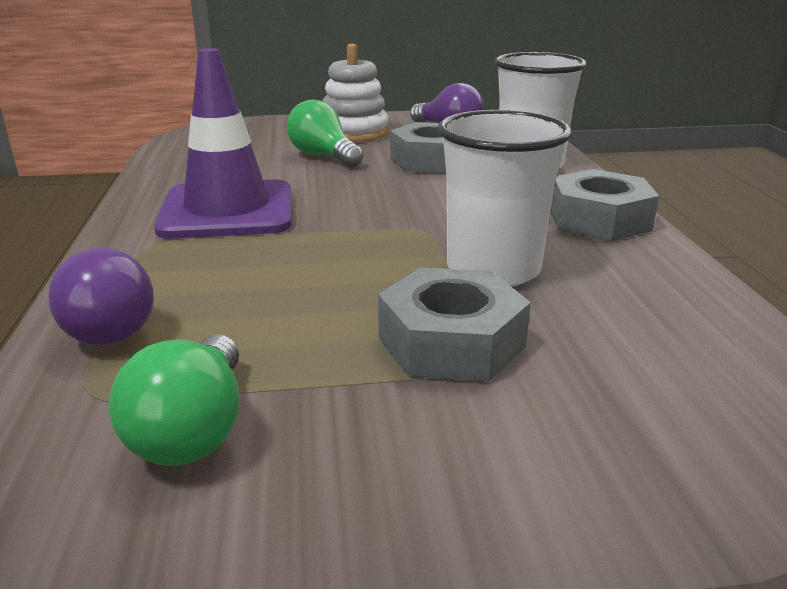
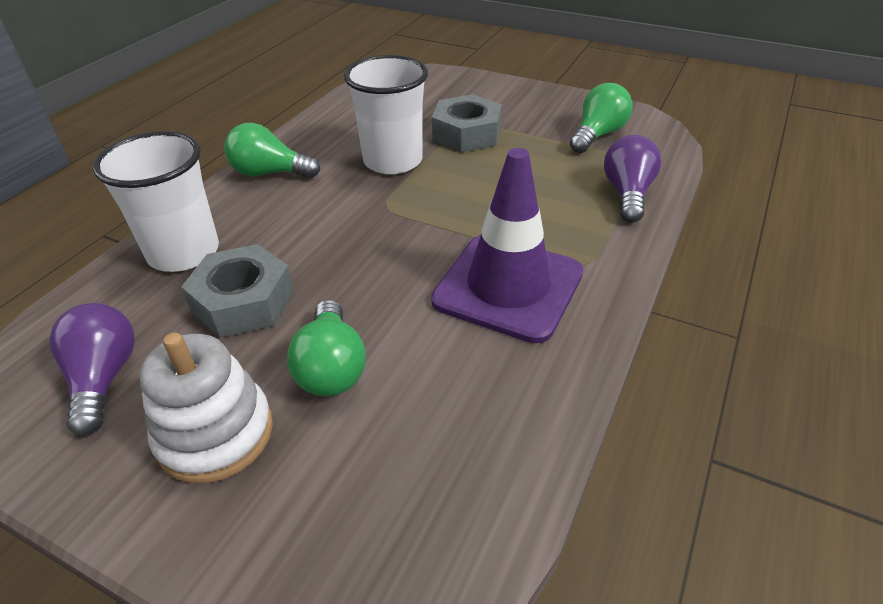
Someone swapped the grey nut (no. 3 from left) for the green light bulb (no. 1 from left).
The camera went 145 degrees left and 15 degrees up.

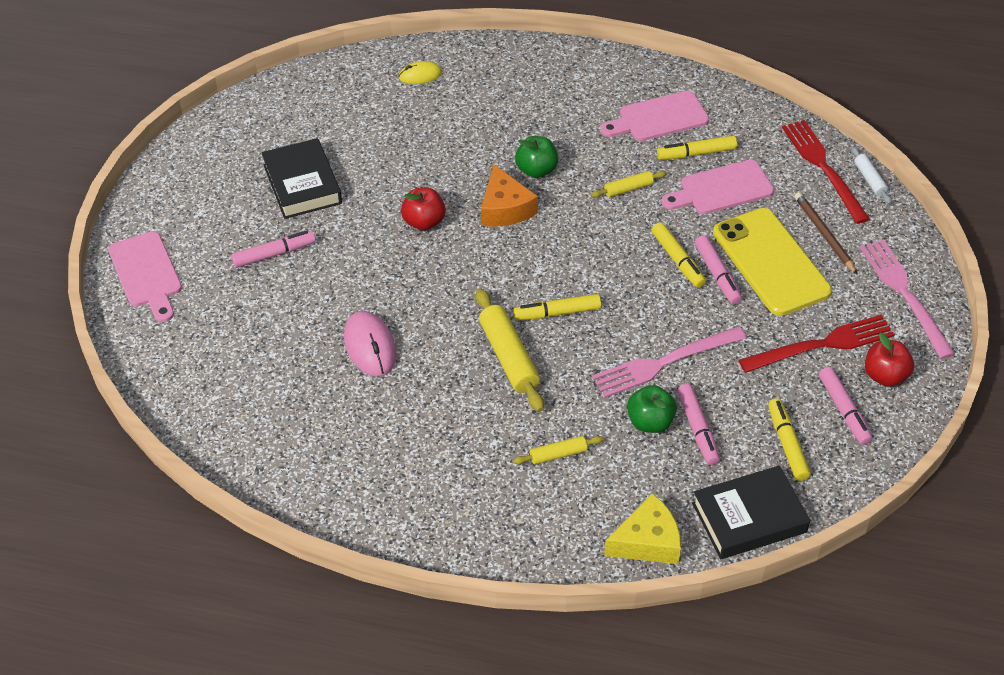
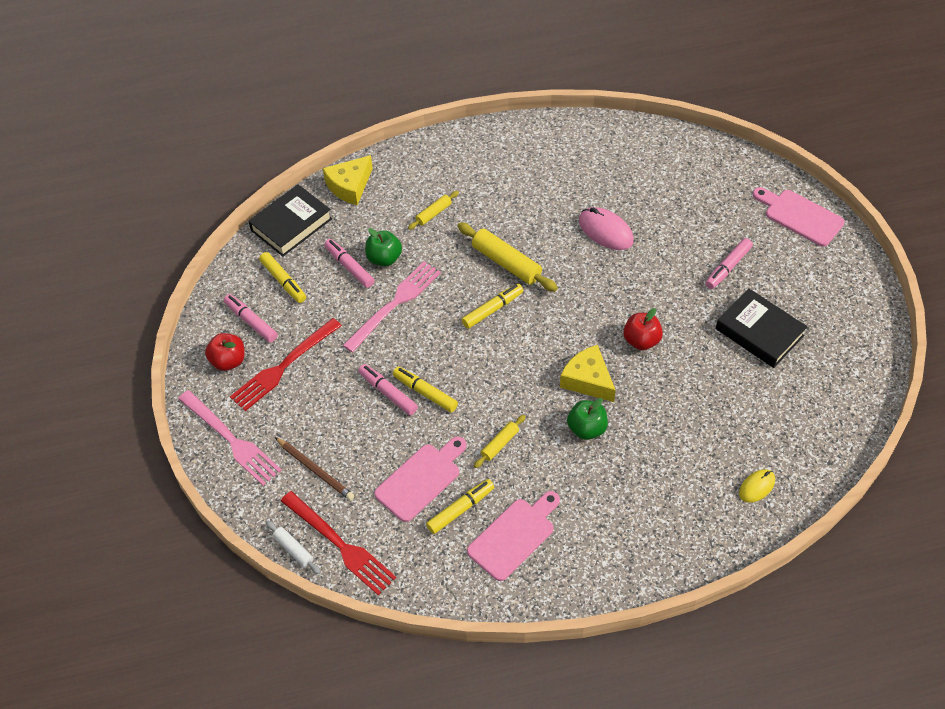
Someone repainted the orange cheese, which became the yellow cheese (no. 2 from left).
Someone took away the yellow phone.
The camera went 155 degrees right and 5 degrees up.

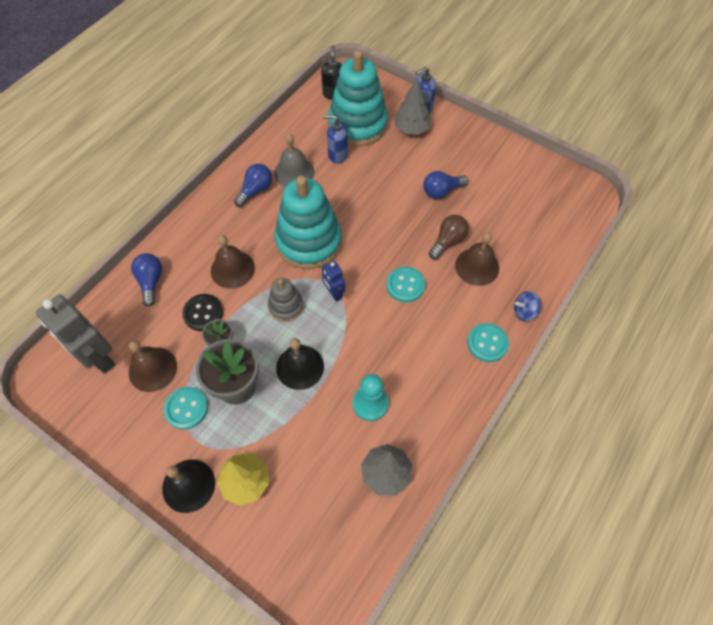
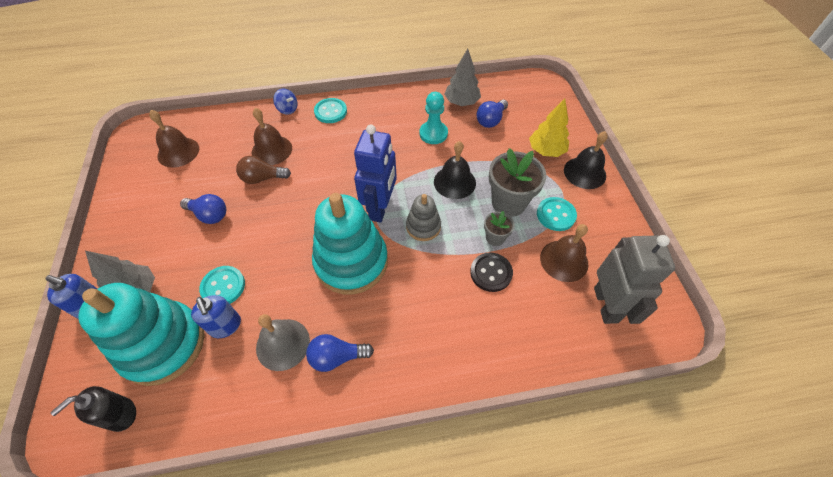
Someone carried the blue light bulb (no. 1 from left in the first image).
Someone carried the brown bell (no. 2 from left in the first image).
Someone scaled the blue robot by 1.95.
Someone carried the turquoise button (no. 2 from left in the first image).
The camera went 135 degrees left and 5 degrees down.

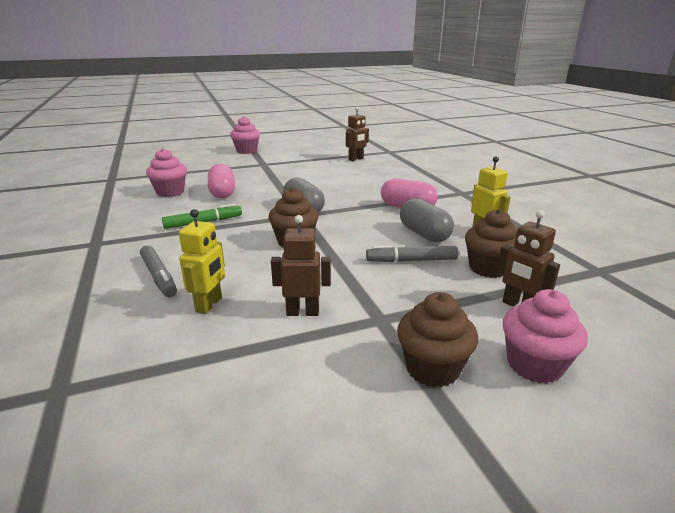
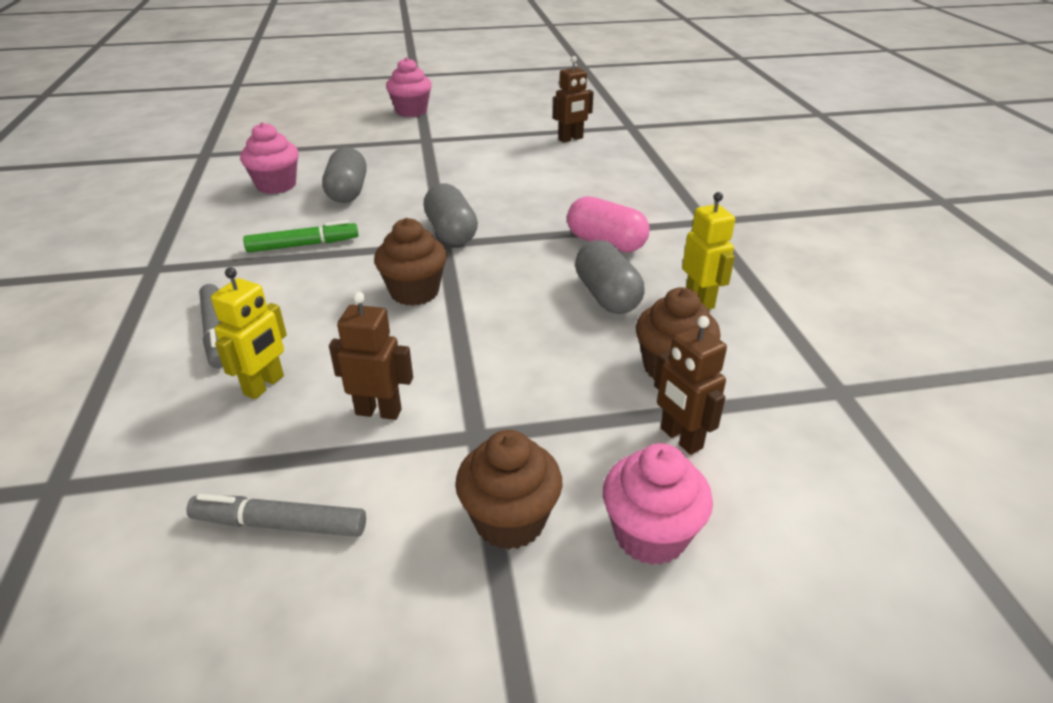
Someone repainted the pink capsule (no. 1 from left), which became the grey capsule (no. 1 from left).
Someone carried the grey marker (no. 2 from left).
The camera went 10 degrees right and 10 degrees up.

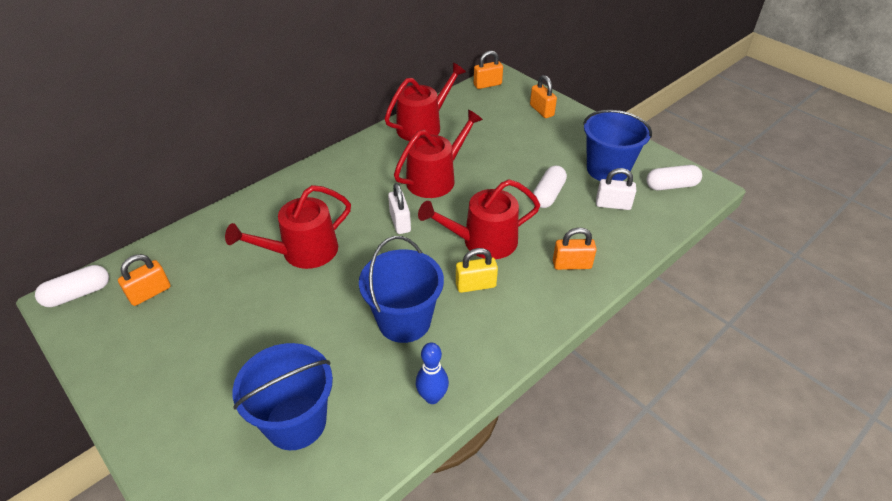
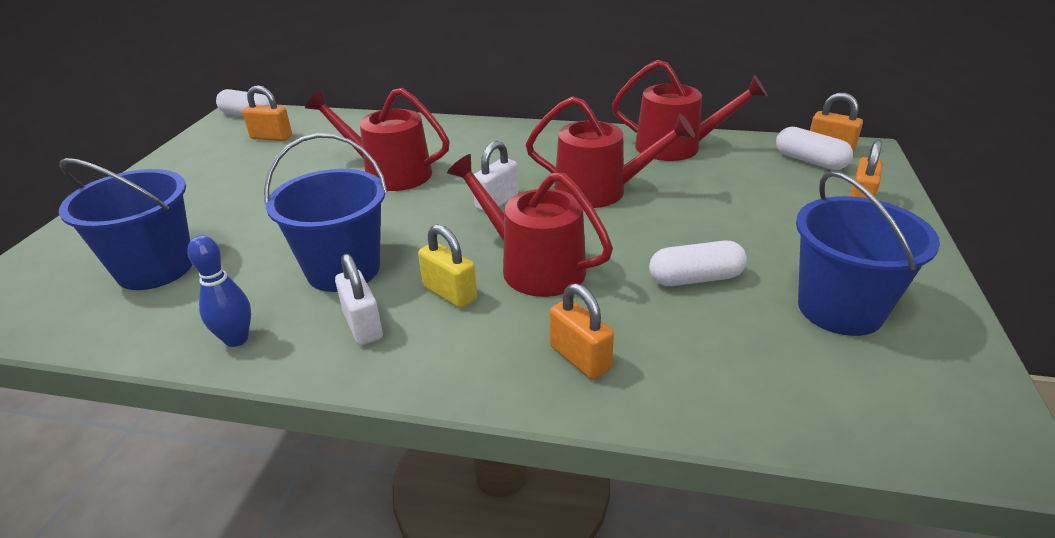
Someone carried the white padlock (no. 2 from left in the first image).
Someone carried the white capsule (no. 3 from left).
The camera went 55 degrees right and 10 degrees down.

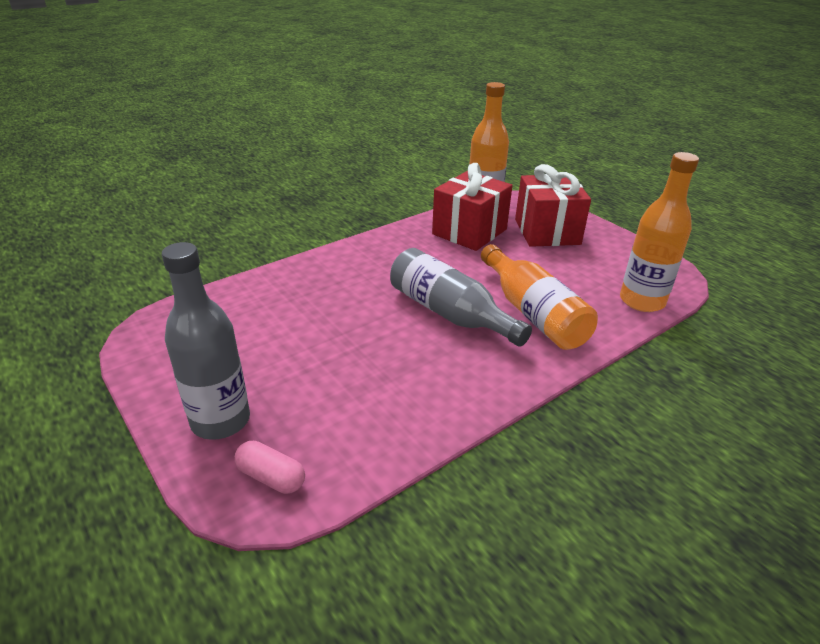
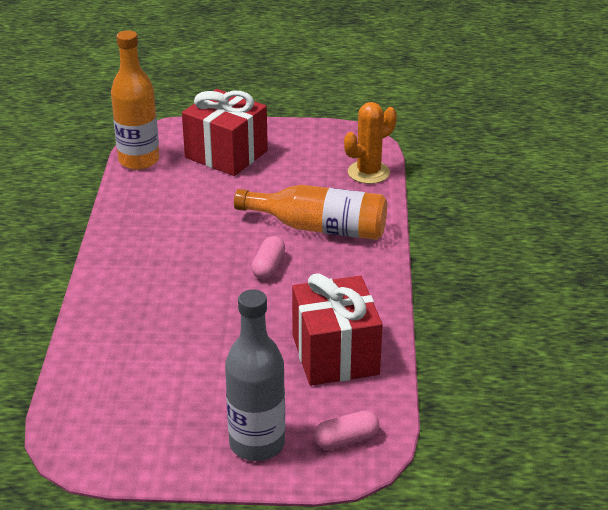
Someone swapped the grey bottle (no. 2 from left) for the pink capsule (no. 1 from left).
Someone carried the red gift (no. 1 from left in the first image).
Someone swapped the orange bottle (no. 3 from left) for the orange cactus.
The camera went 50 degrees left and 0 degrees up.

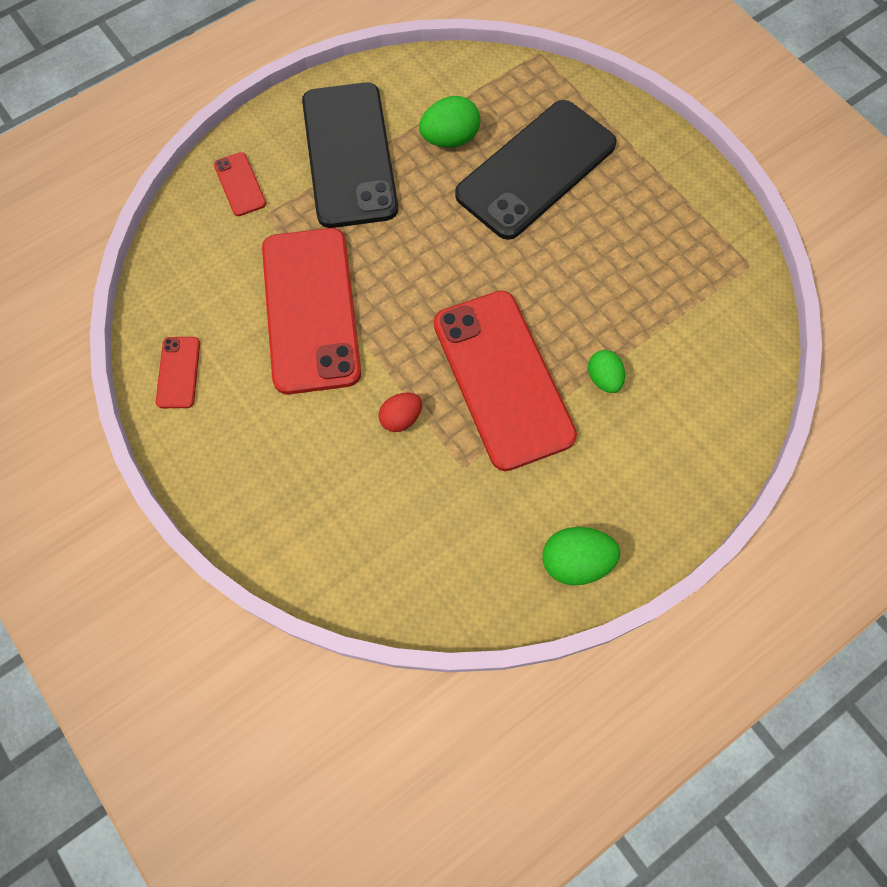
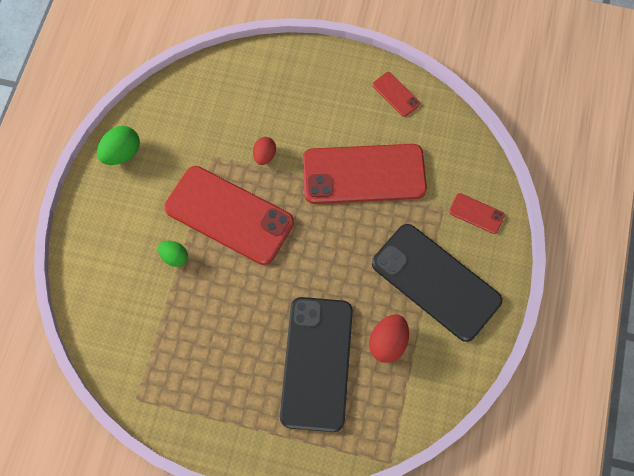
Someone rotated the red phone (no. 3 from left in the first image) by 45 degrees counterclockwise.
Someone repainted the green egg (no. 1 from left), which became the red egg (no. 2 from left).
The camera went 140 degrees right and 0 degrees up.

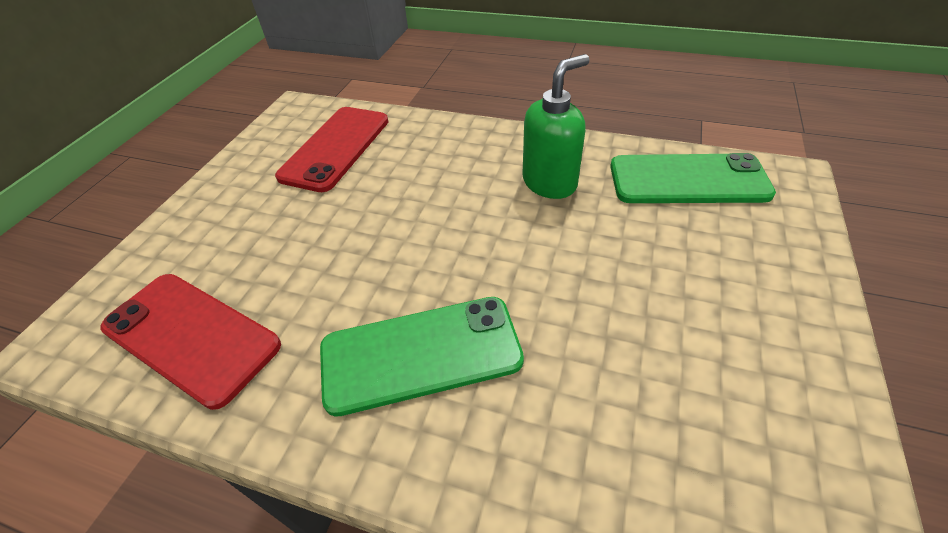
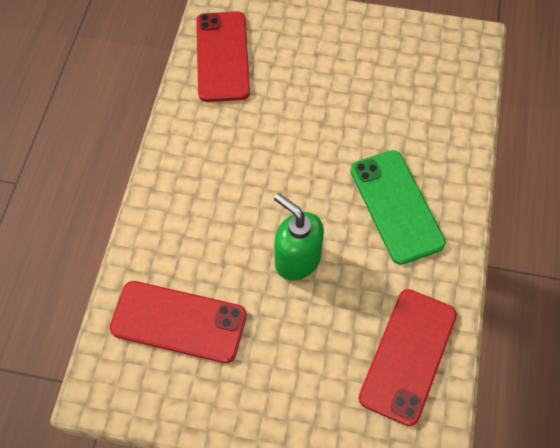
Someone carried the green soap dispenser.
Someone repainted the green phone (no. 2 from left), which became the red phone (no. 2 from left).
The camera went 100 degrees left and 15 degrees up.

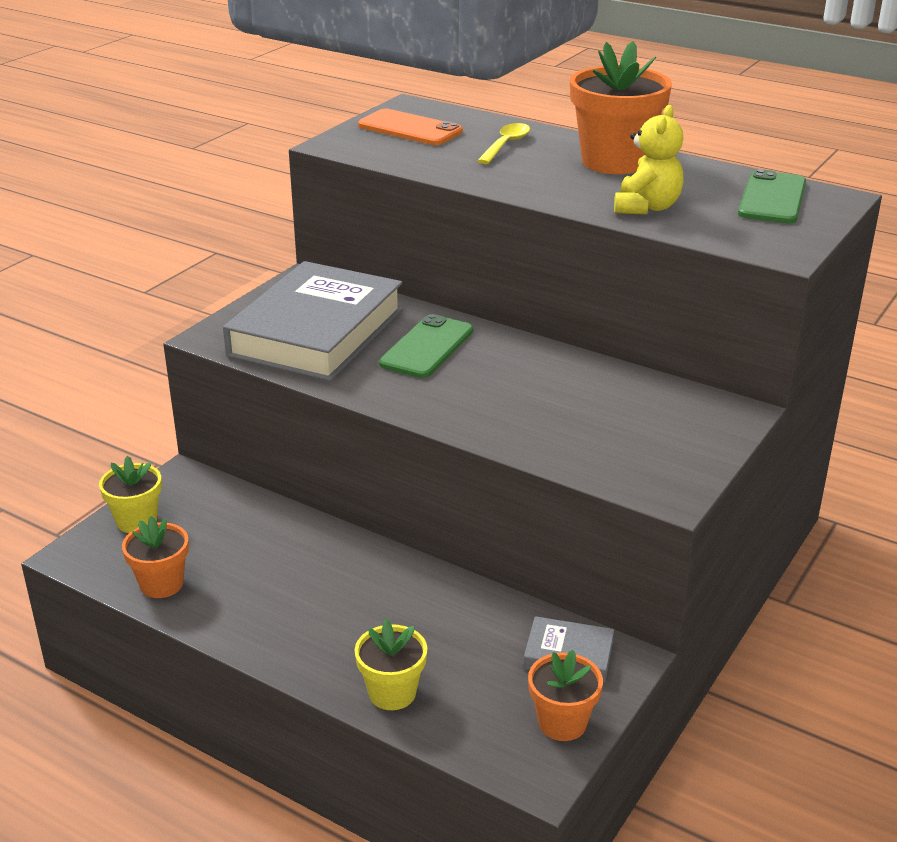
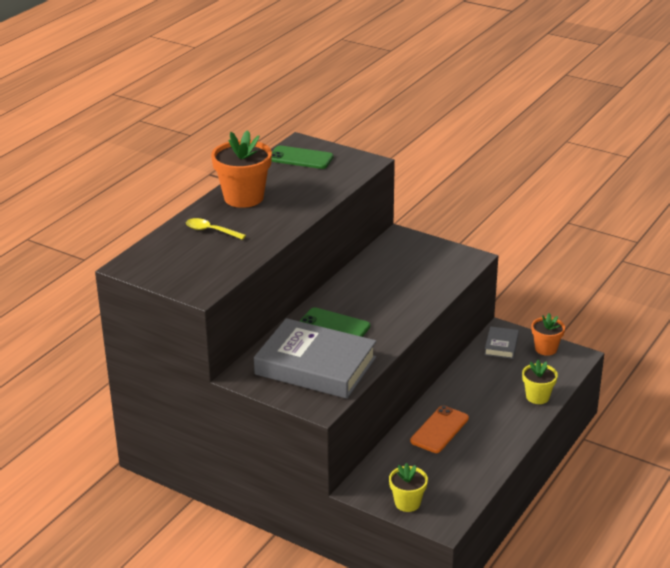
Someone took away the orange flower pot (no. 1 from left).
Someone carried the orange phone.
Someone took away the yellow teddy bear.
The camera went 90 degrees left and 0 degrees up.

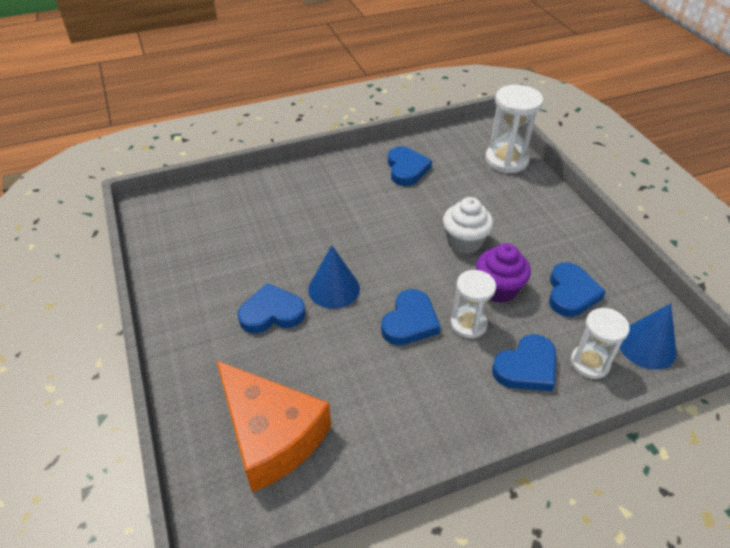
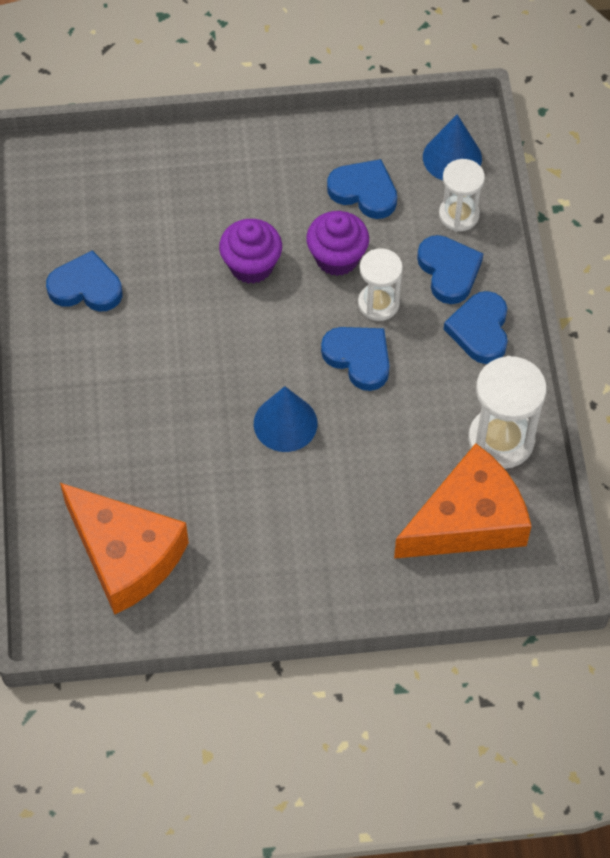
Someone carried the blue heart (no. 1 from left in the first image).
Someone repainted the white cupcake, which became the purple cupcake (no. 1 from left).
Someone carried the white hourglass (no. 2 from left in the first image).
Someone put down the orange cheese (no. 1 from left).
The camera went 75 degrees left and 15 degrees up.

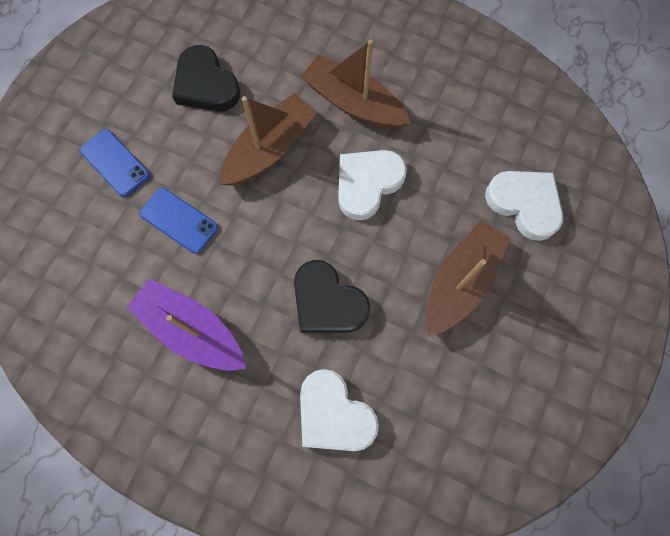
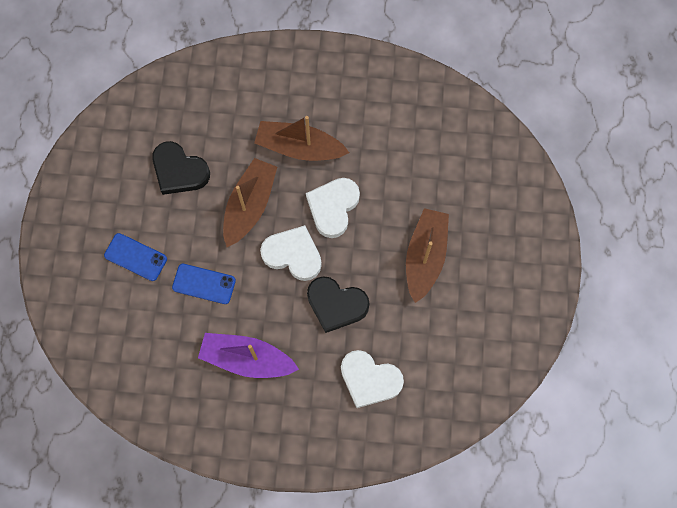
Someone carried the white heart (no. 3 from left in the first image).
The camera went 20 degrees left and 0 degrees up.

